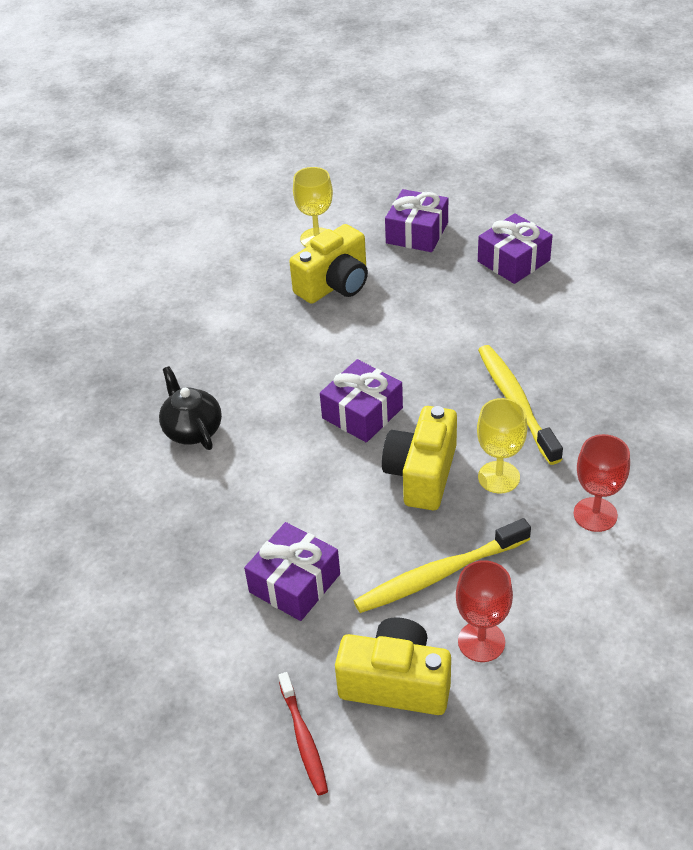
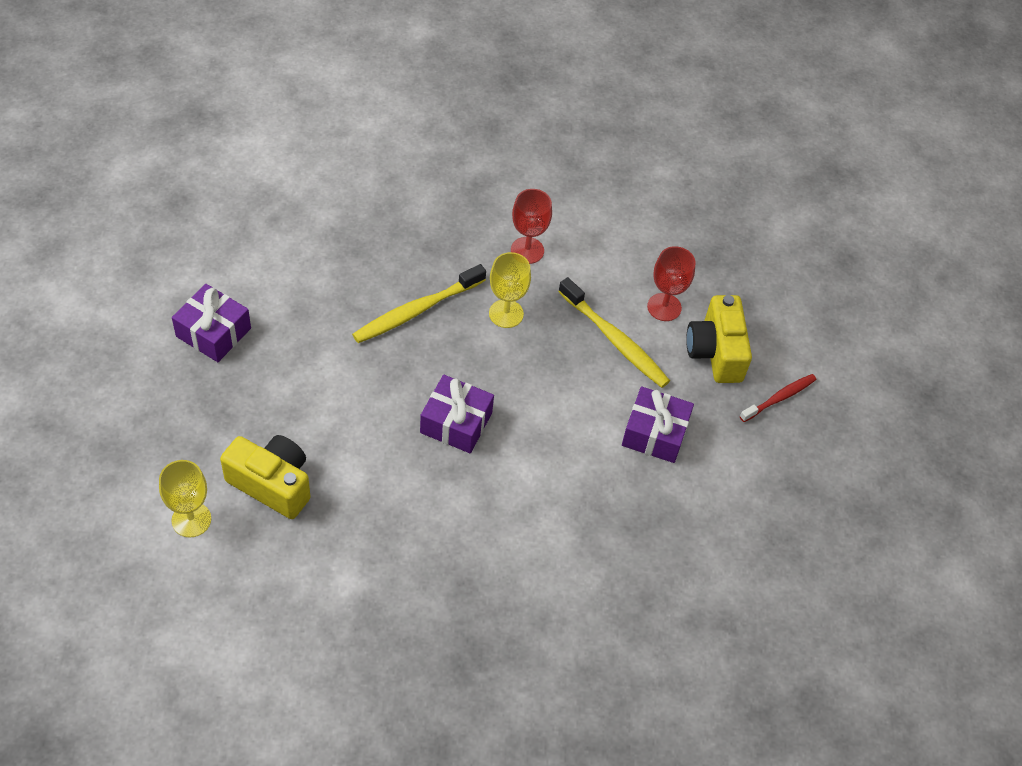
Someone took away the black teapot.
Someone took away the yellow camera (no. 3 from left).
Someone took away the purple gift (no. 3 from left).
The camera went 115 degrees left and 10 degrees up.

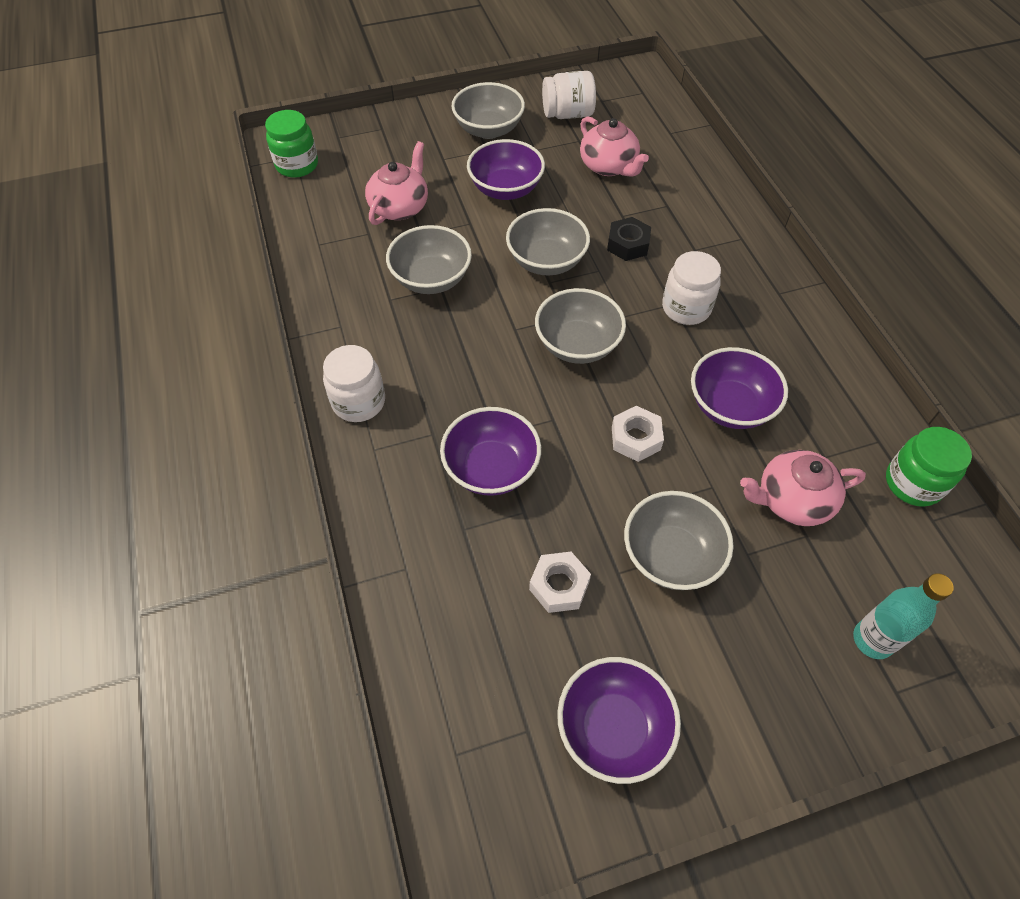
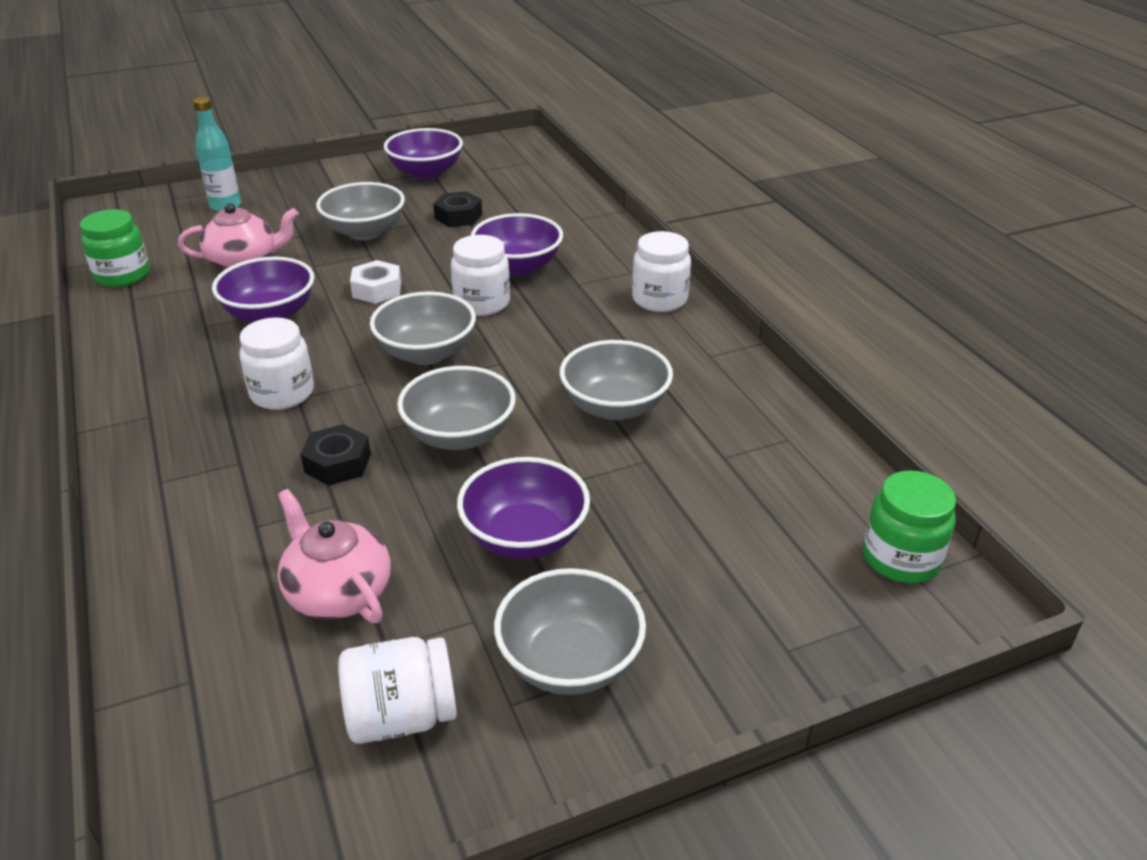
Someone took away the pink teapot (no. 1 from left).
Someone repainted the white nut (no. 1 from left), which became the black nut (no. 2 from left).
Someone put down the white jar (no. 3 from left).
The camera went 175 degrees right and 20 degrees down.

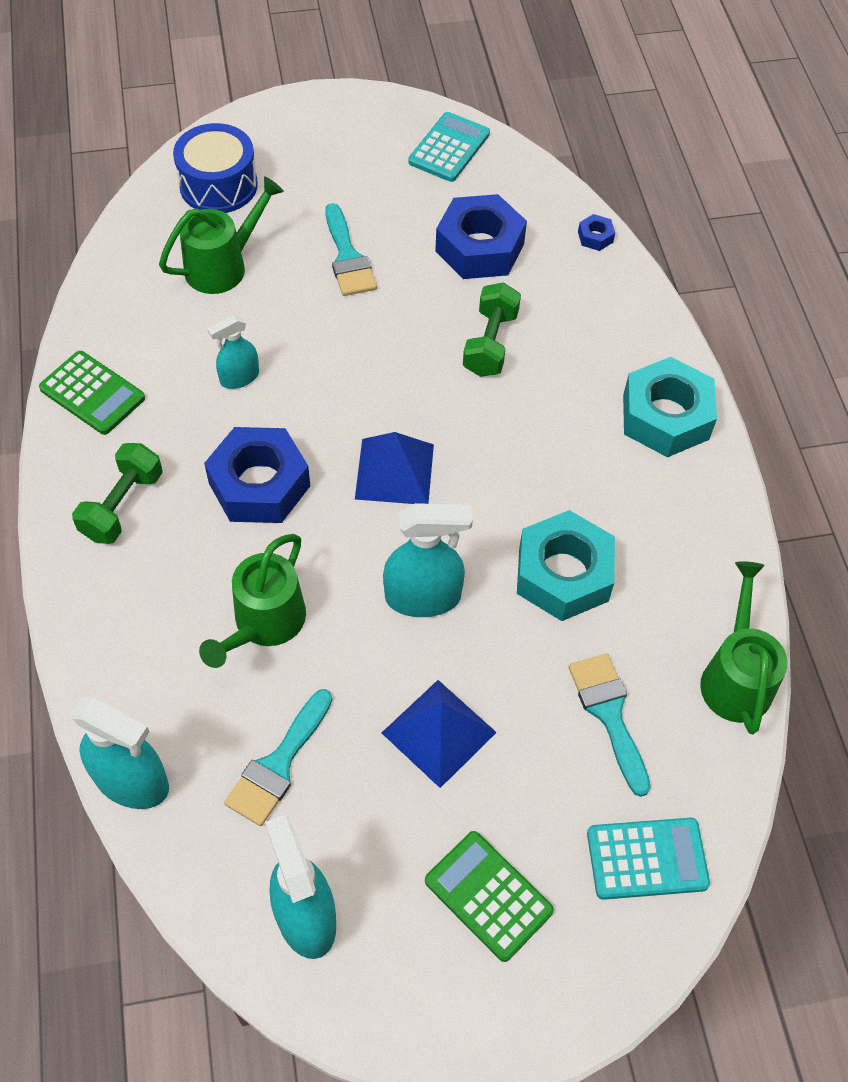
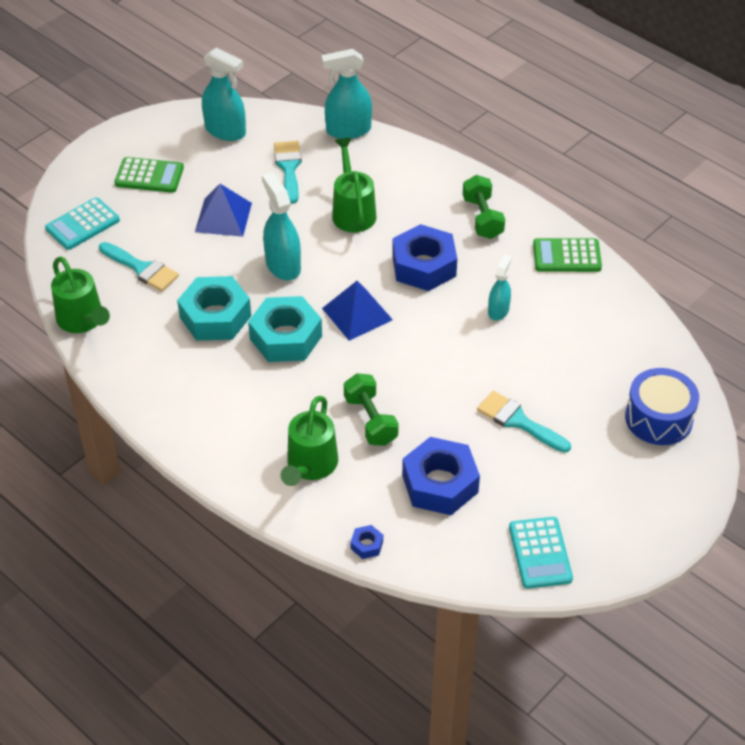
Someone carried the green watering can (no. 1 from left in the first image).
Someone rotated the turquoise spray bottle (no. 4 from left in the first image) by 105 degrees clockwise.
Someone carried the turquoise nut (no. 2 from left).
The camera went 145 degrees right and 10 degrees down.

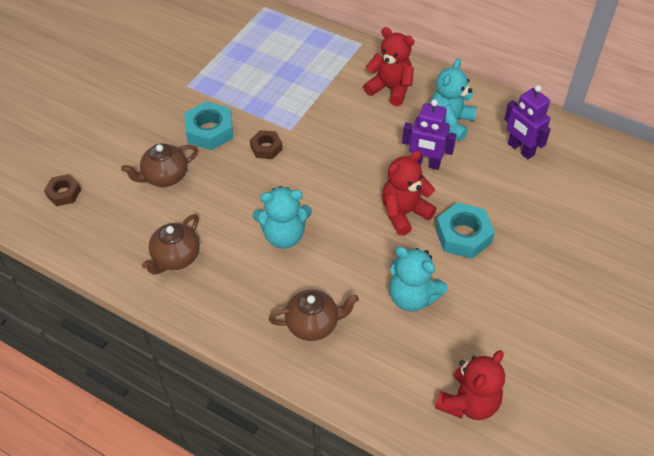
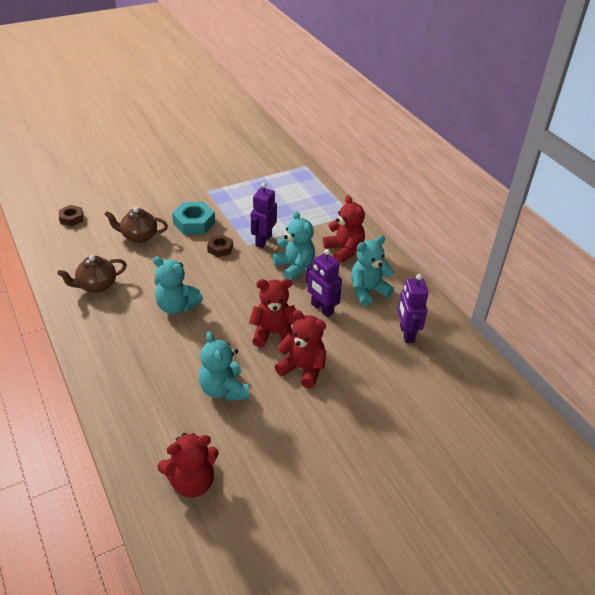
Someone took away the brown teapot (no. 3 from left).
Someone swapped the turquoise nut (no. 2 from left) for the red teddy bear (no. 3 from left).
Someone put down the purple robot (no. 1 from left).
Someone put down the turquoise teddy bear (no. 3 from left).
The camera went 30 degrees right and 10 degrees down.

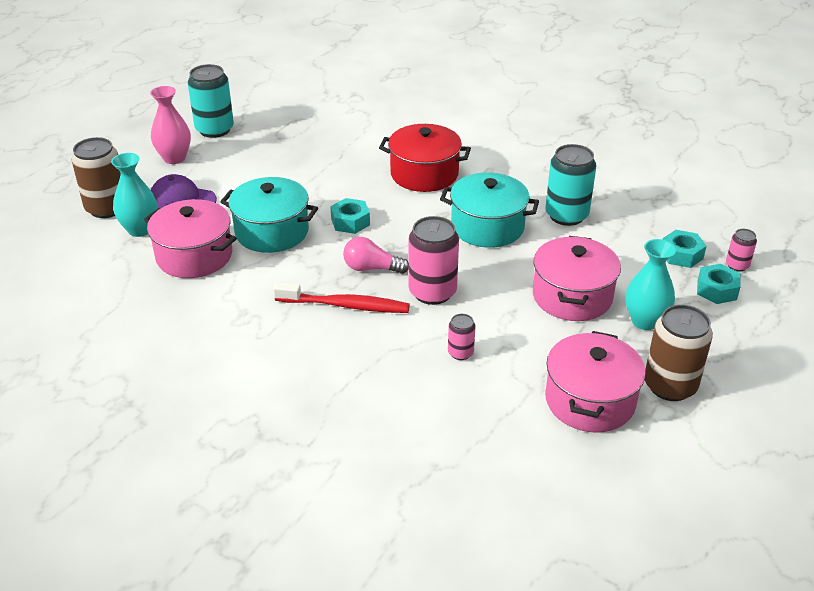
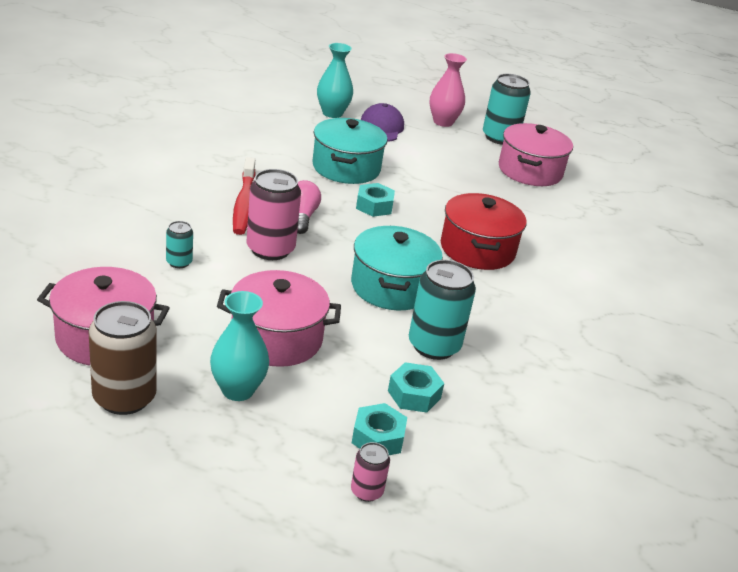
Someone took away the brown can (no. 1 from left).
Someone carried the pink pot (no. 1 from left in the first image).
Someone repainted the pink can (no. 2 from left), which became the turquoise can (no. 1 from left).
Someone carried the turquoise nut (no. 3 from left).
The camera went 75 degrees right and 5 degrees down.

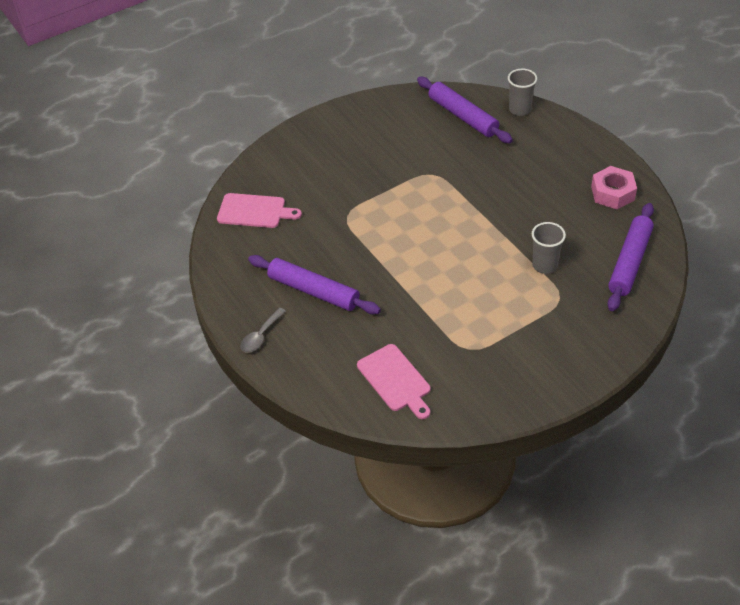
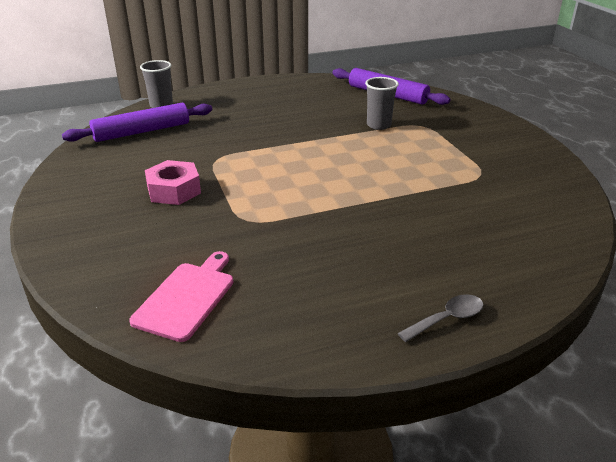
Someone rotated the grey spoon by 75 degrees counterclockwise.
Someone took away the purple rolling pin (no. 1 from left).
Someone took away the pink cutting board (no. 2 from left).
Someone carried the pink nut.
The camera went 80 degrees left and 15 degrees down.

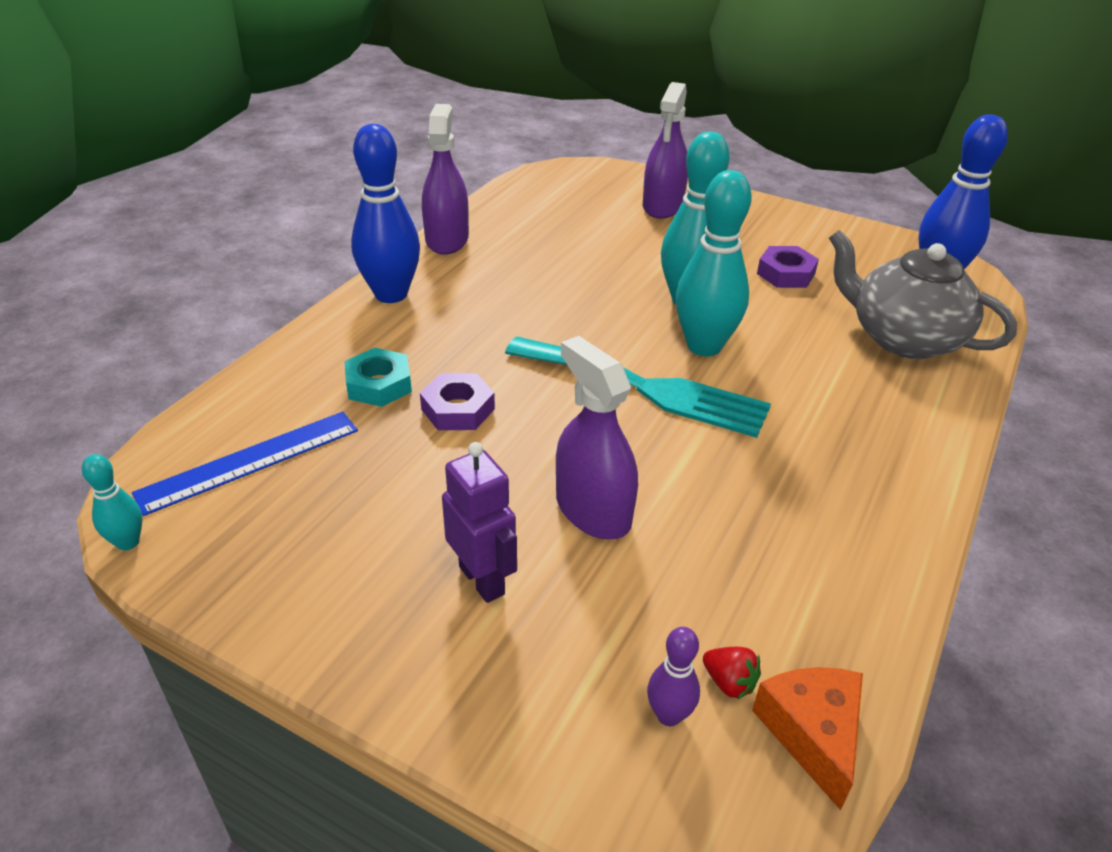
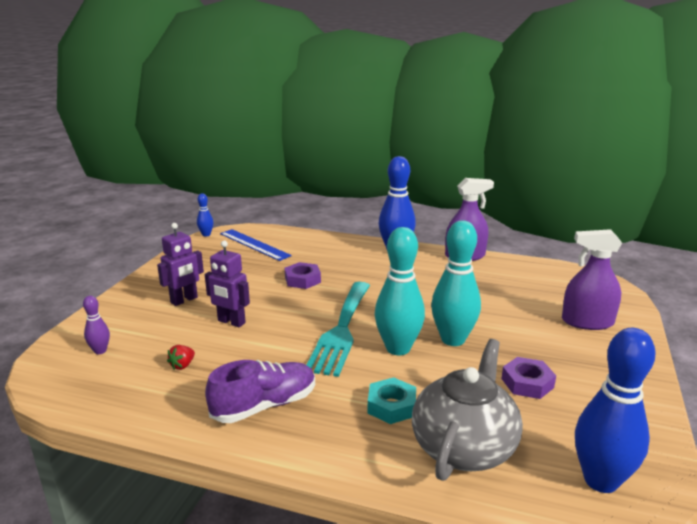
Someone repainted the turquoise bowling pin (no. 1 from left), which became the blue bowling pin (no. 1 from left).
Someone carried the turquoise nut.
Someone swapped the purple spray bottle (no. 2 from left) for the purple robot (no. 2 from left).
Someone carried the red strawberry.
Someone took away the orange cheese.
Someone put down the purple shoe.
The camera went 80 degrees right and 15 degrees down.

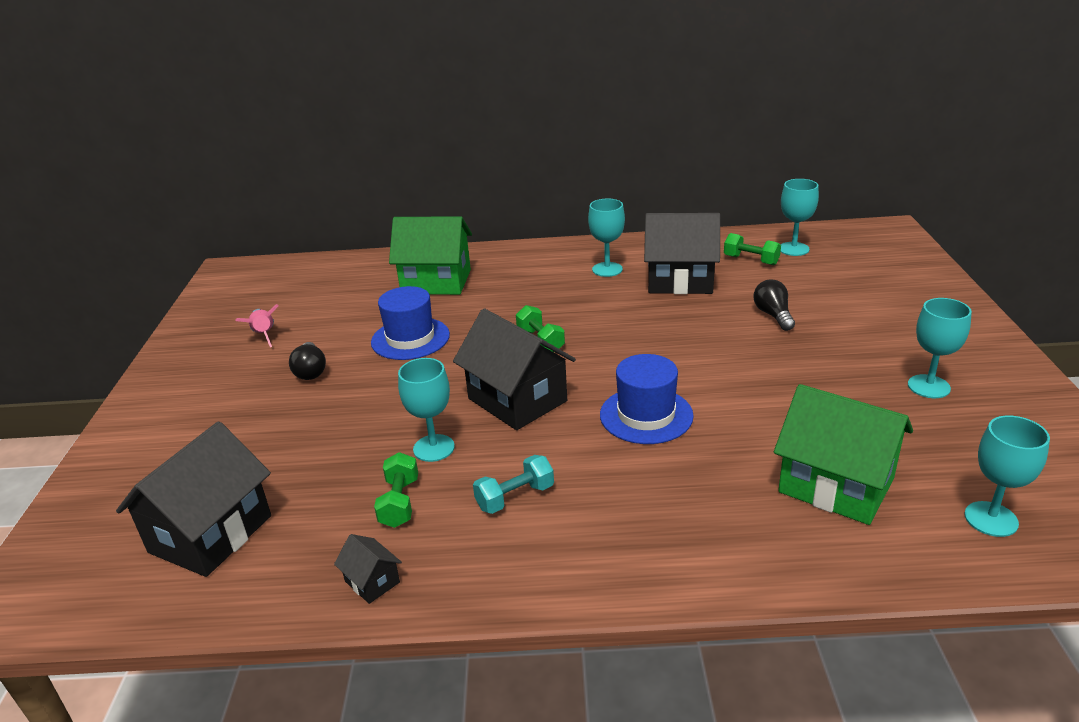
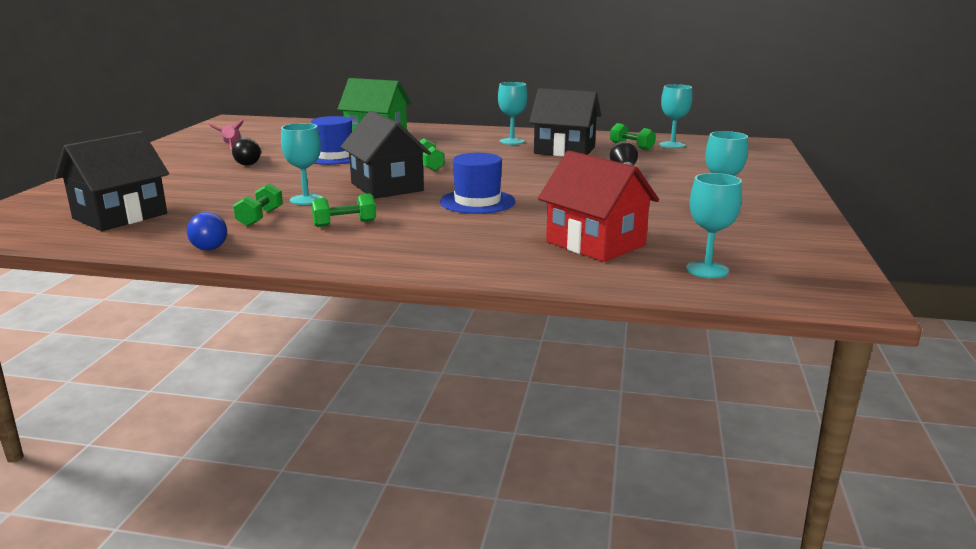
Someone swapped the black house (no. 2 from left) for the blue light bulb.
Someone repainted the turquoise dumbbell, which became the green dumbbell (no. 2 from left).
Someone repainted the green house (no. 2 from left), which became the red house.
The camera went 10 degrees right and 10 degrees down.

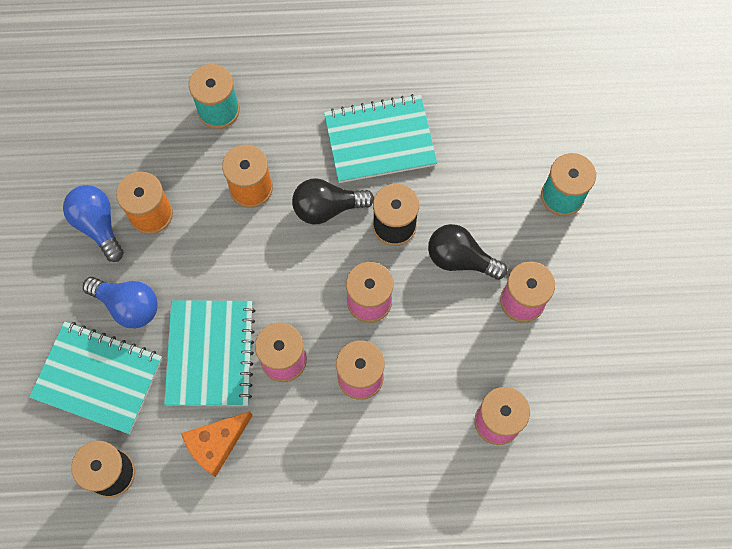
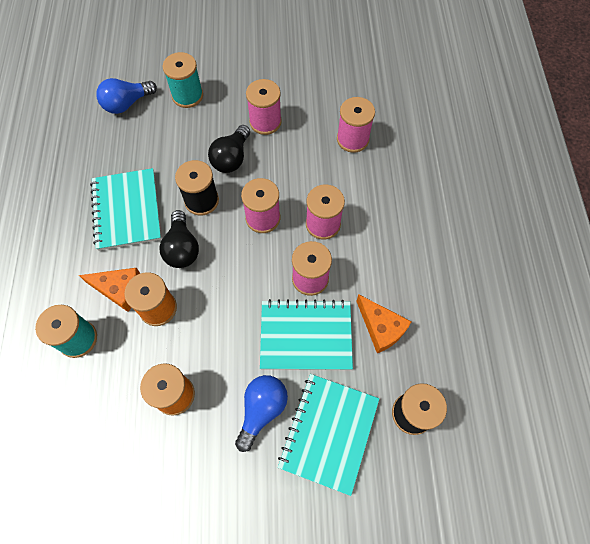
Someone carried the blue light bulb (no. 1 from left).
Someone put down the orange cheese (no. 1 from left).
The camera went 90 degrees left and 5 degrees down.

